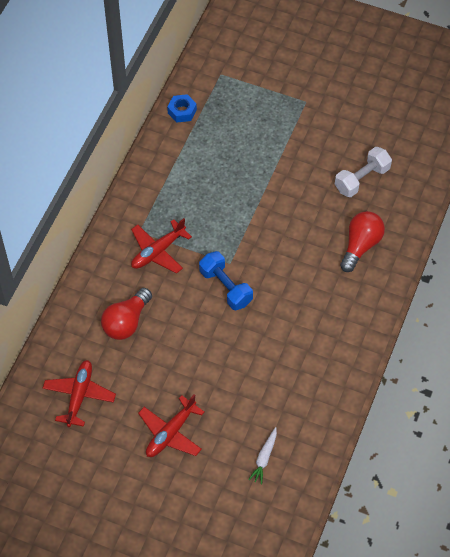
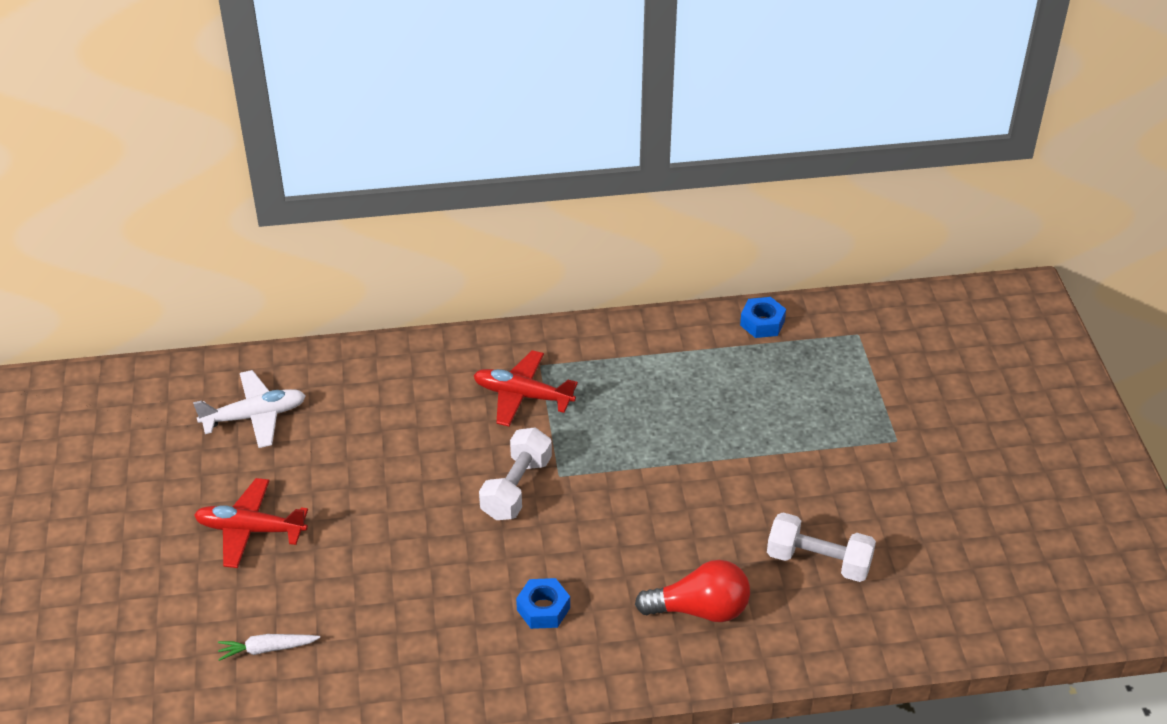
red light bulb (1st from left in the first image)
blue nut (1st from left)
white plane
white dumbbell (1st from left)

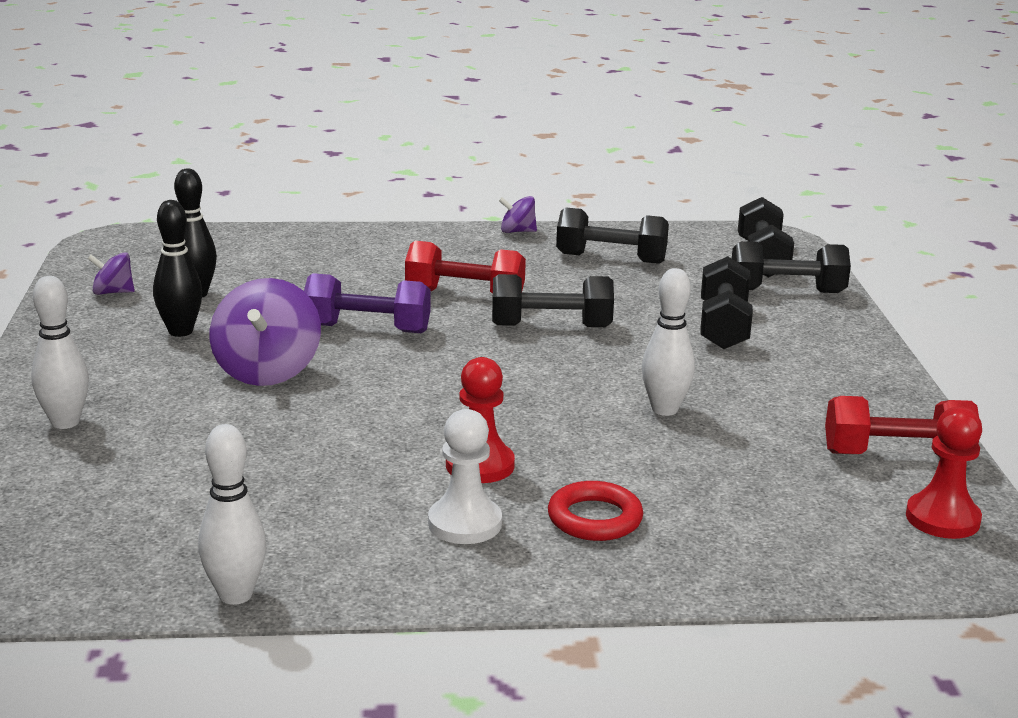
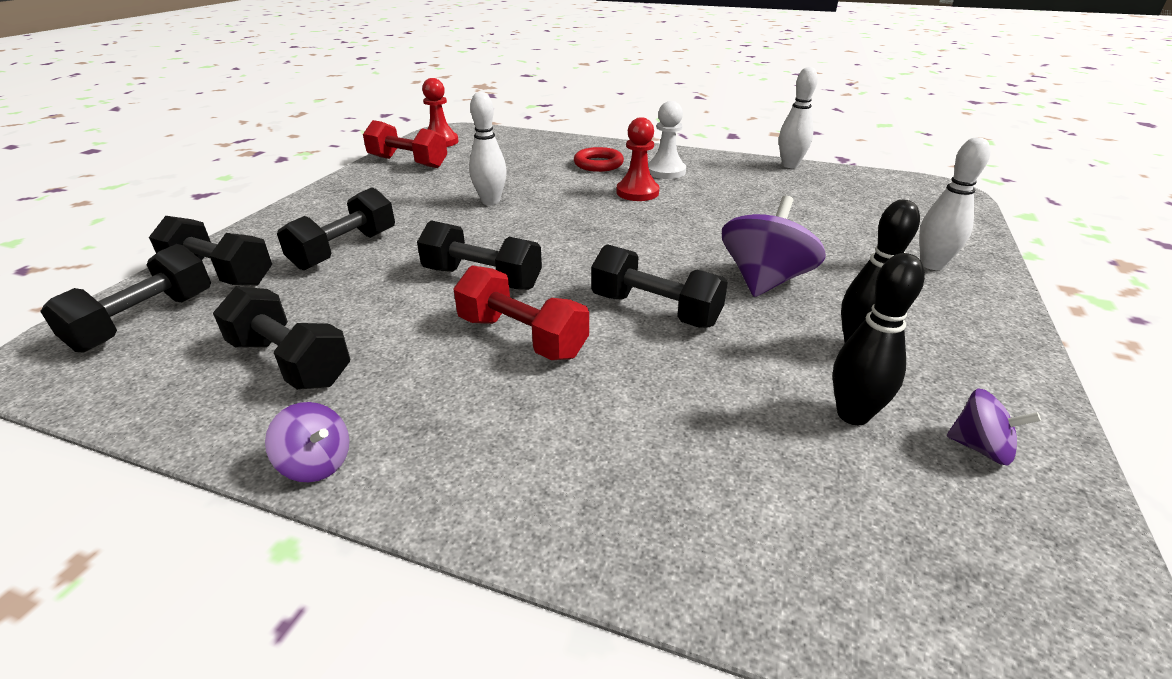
black dumbbell (6th from left)

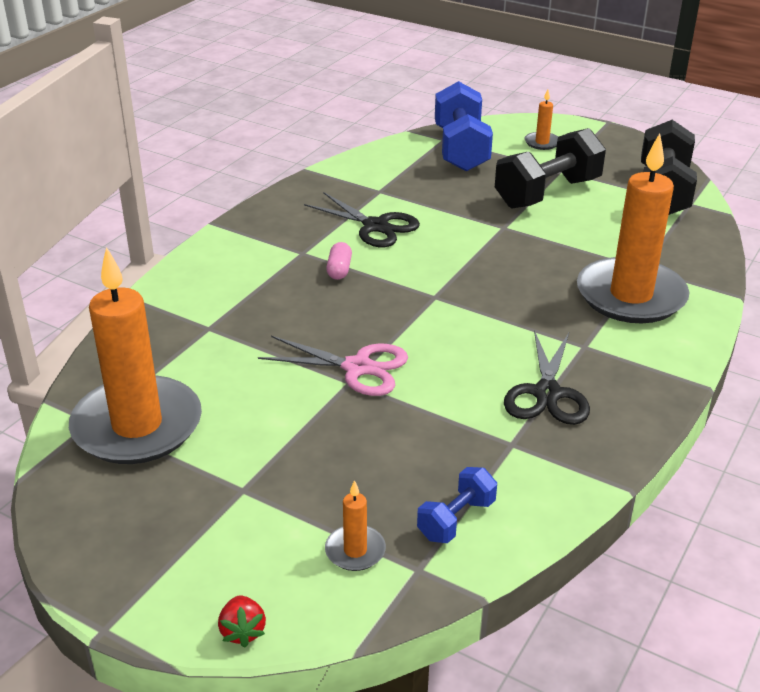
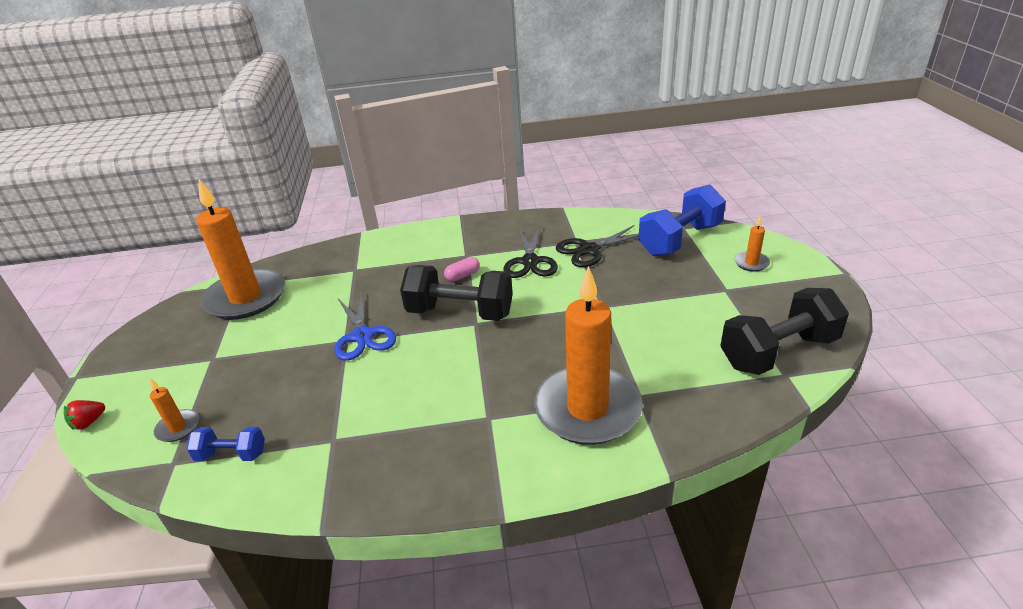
black dumbbell (1st from left)
black scissors (2nd from left)
blue scissors

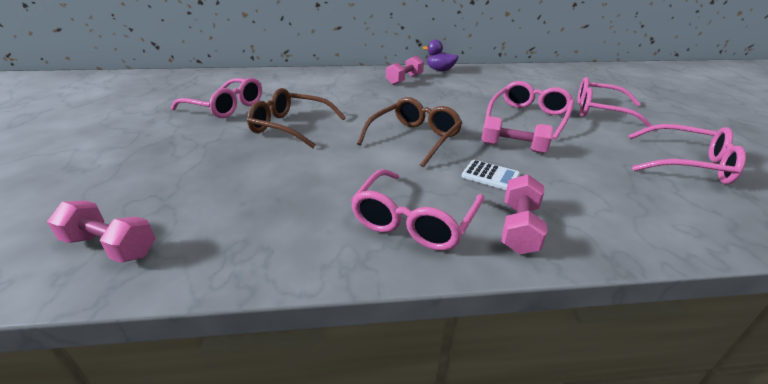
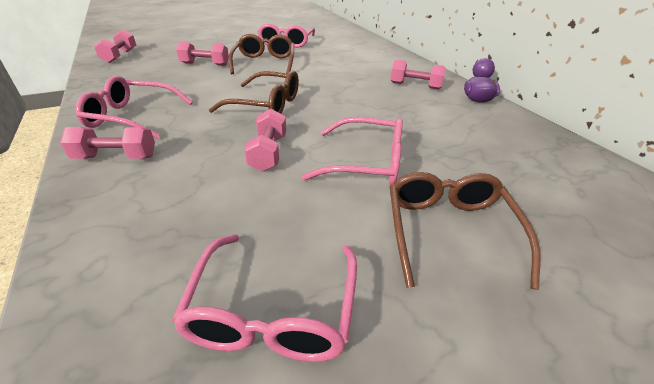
white calculator
pink dumbbell (3rd from left)
brown glasses (3rd from left)

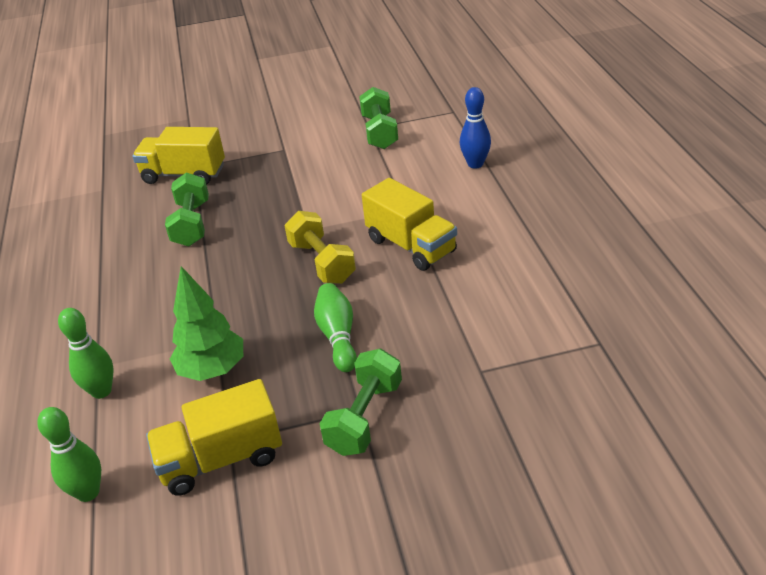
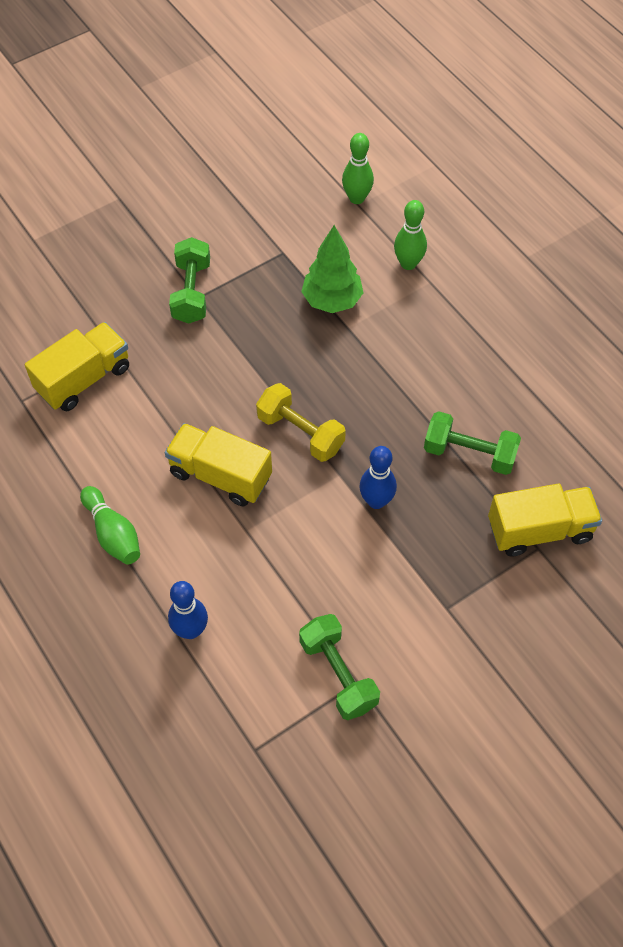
blue bowling pin (2nd from left)
yellow truck (1st from left)
green bowling pin (1st from left)
green dumbbell (3rd from left)

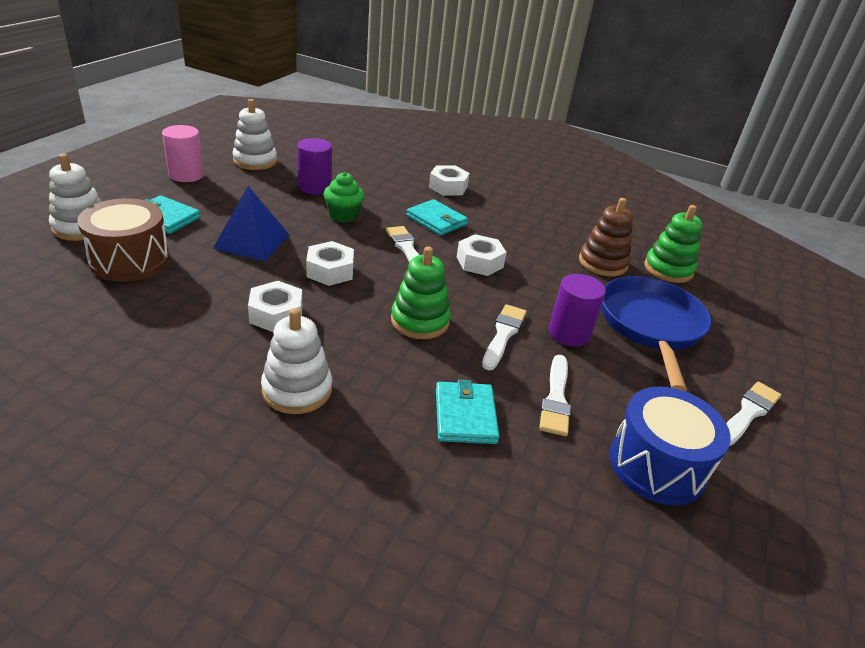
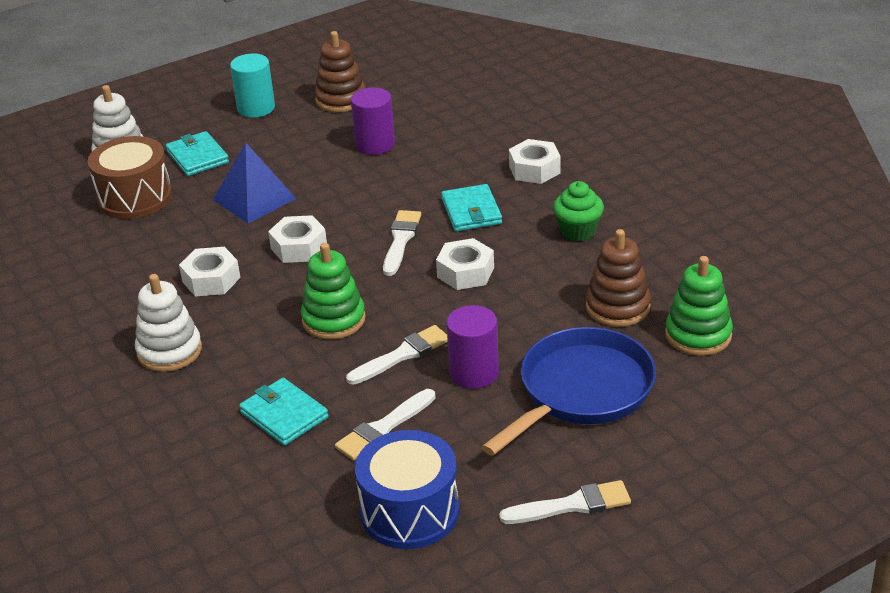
green cupcake
turquoise cylinder
brown stacking toy (1st from left)
turquoise wallet (2nd from left)

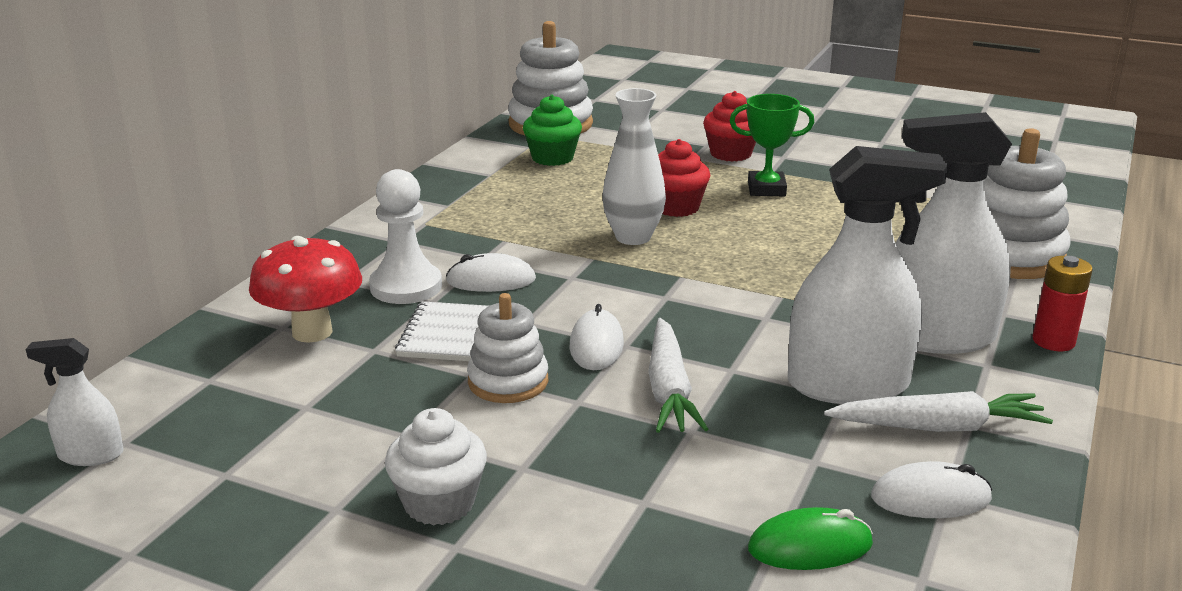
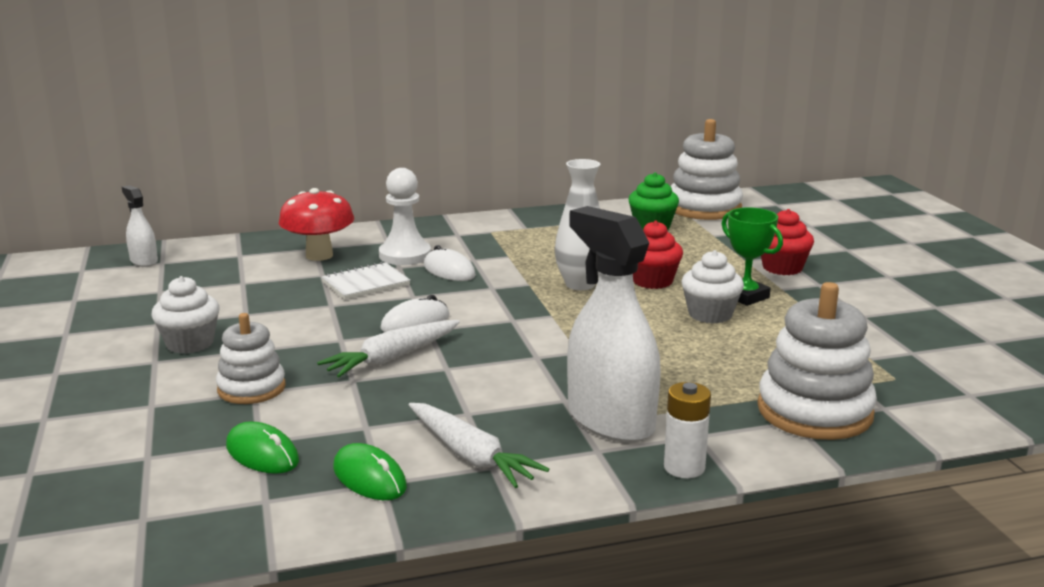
white spray bottle (2nd from left in the first image)
white cupcake (2nd from left)
white stacking toy (1st from left)
green mouse (2nd from left)
white battery

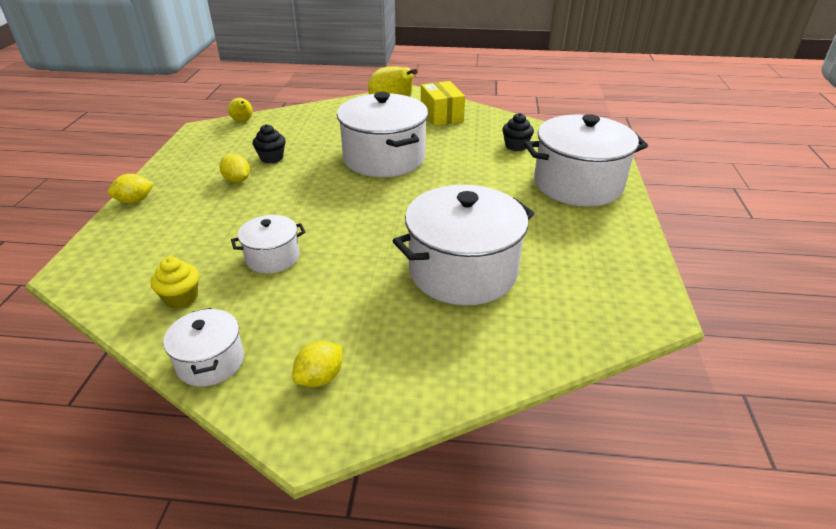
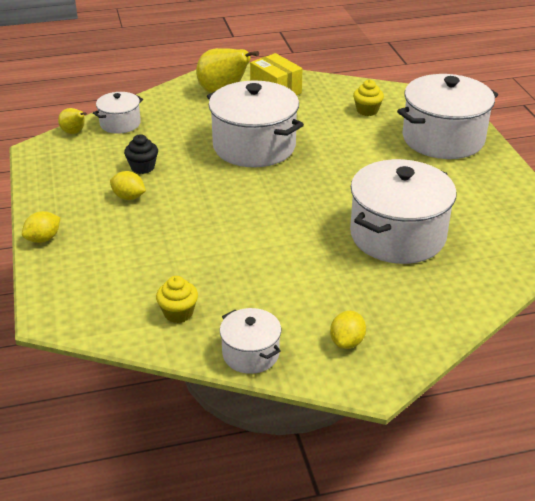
white pot (1st from left)
yellow cupcake (2nd from left)

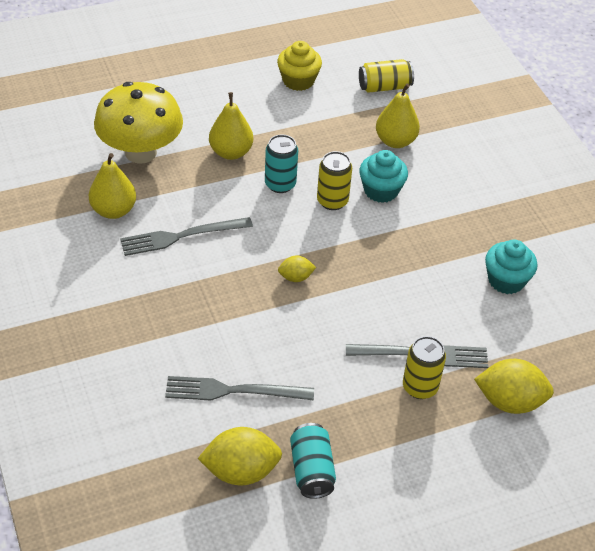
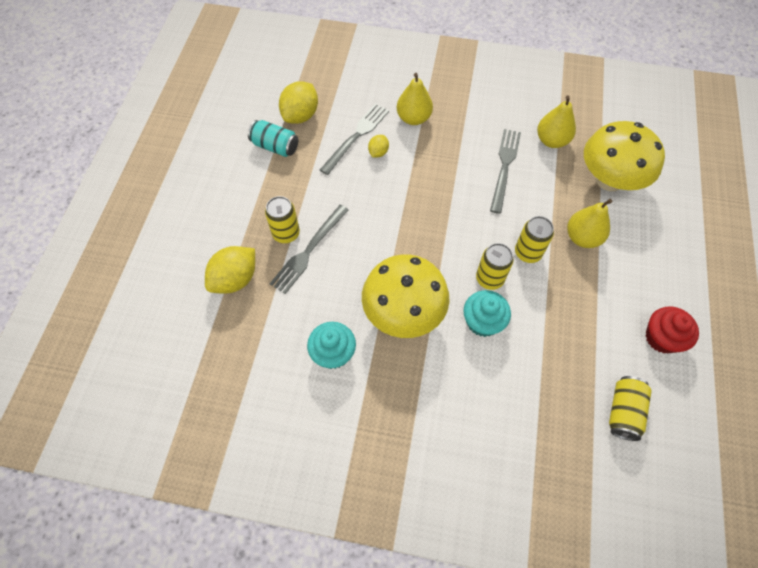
yellow mushroom (1st from left)
yellow lemon (3rd from left)
yellow pear (1st from left)
yellow can (3rd from left)
red cupcake

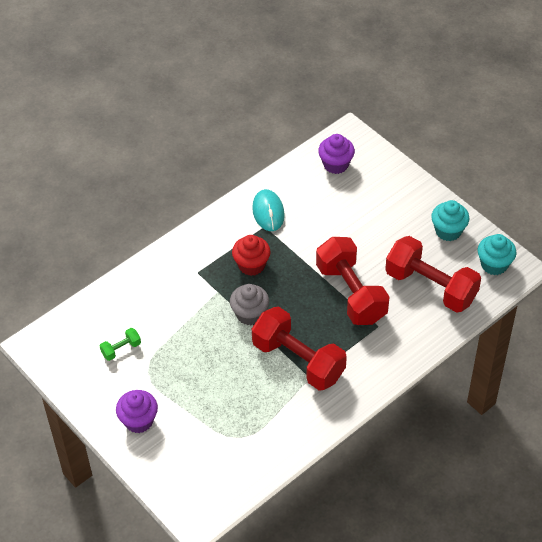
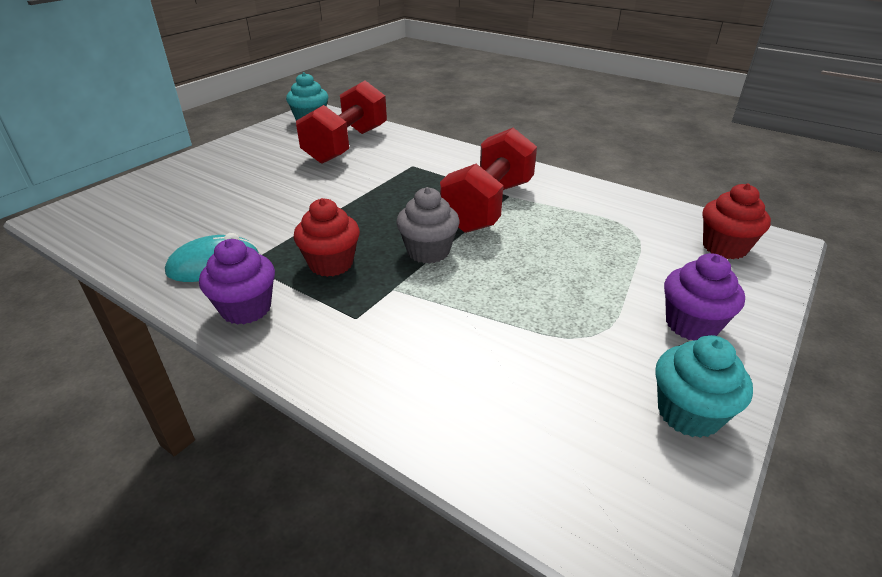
green dumbbell
red dumbbell (2nd from left in the first image)
red cupcake (2nd from left)
purple cupcake (1st from left)
turquoise cupcake (2nd from left)

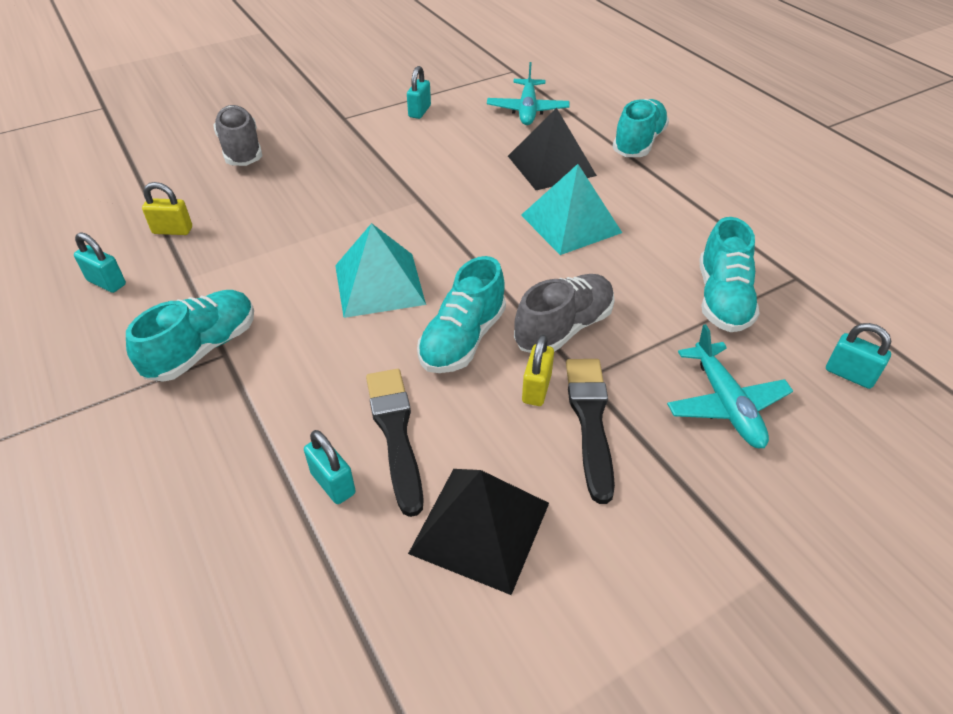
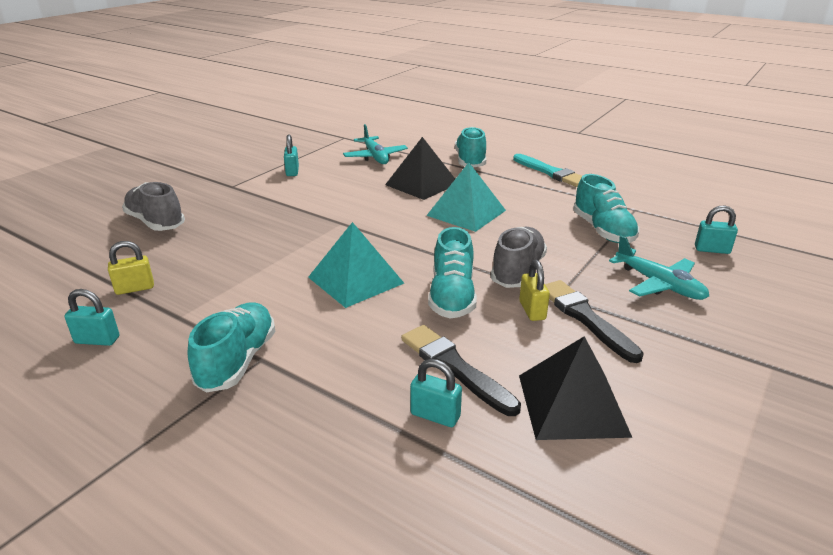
turquoise brush

